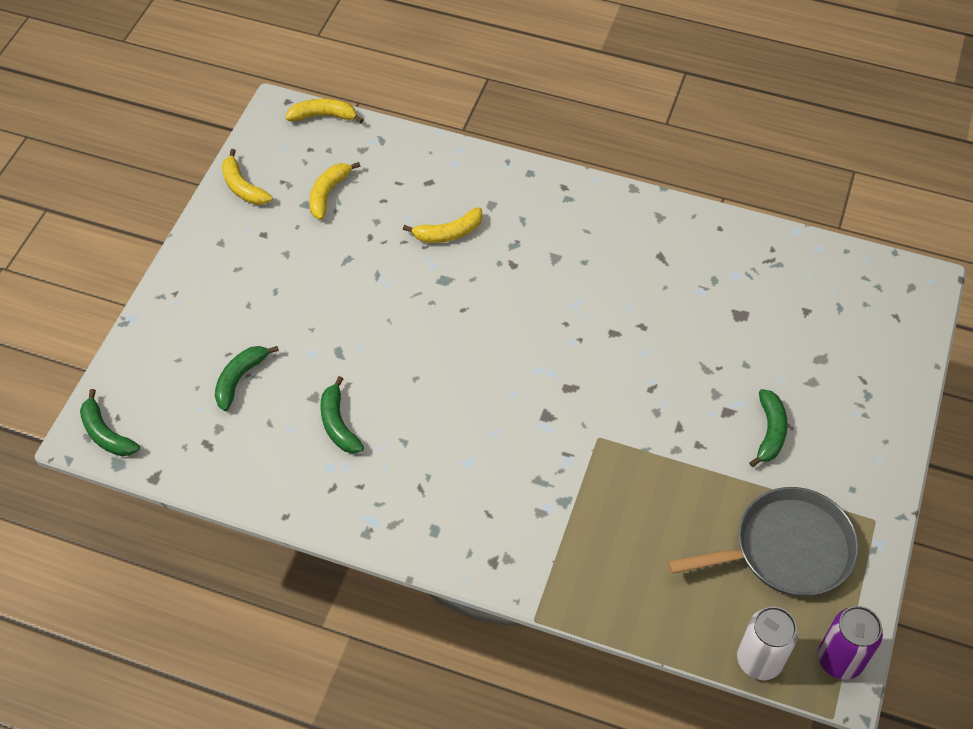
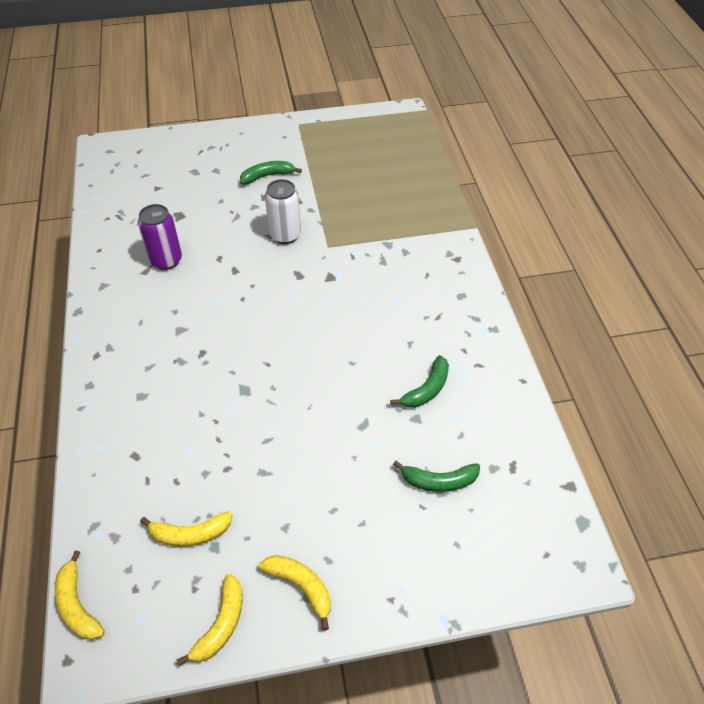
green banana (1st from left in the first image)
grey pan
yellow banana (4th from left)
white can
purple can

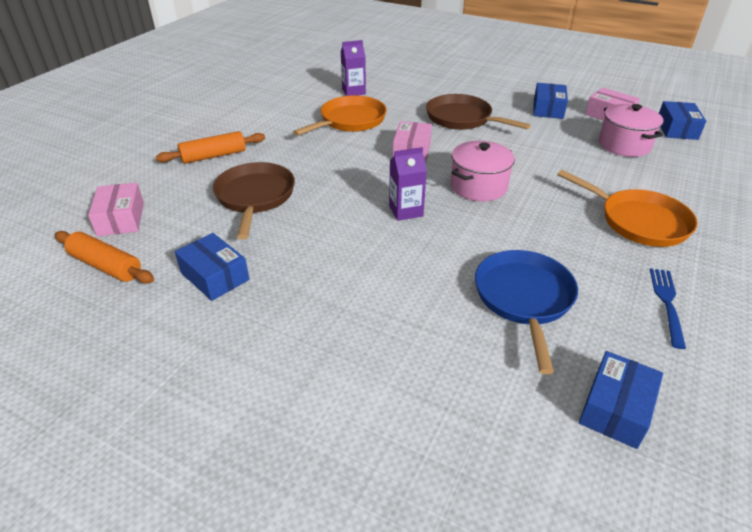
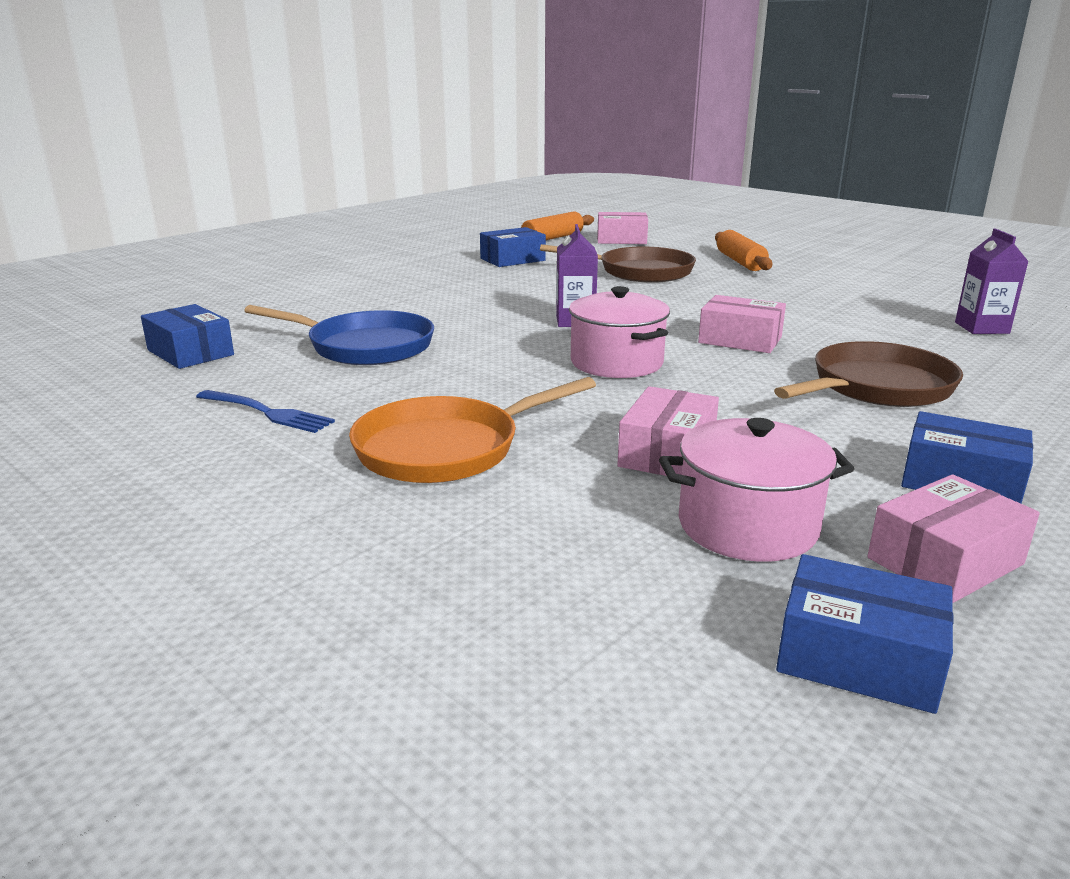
orange pan (1st from left in the first image)
pink box (2nd from left)

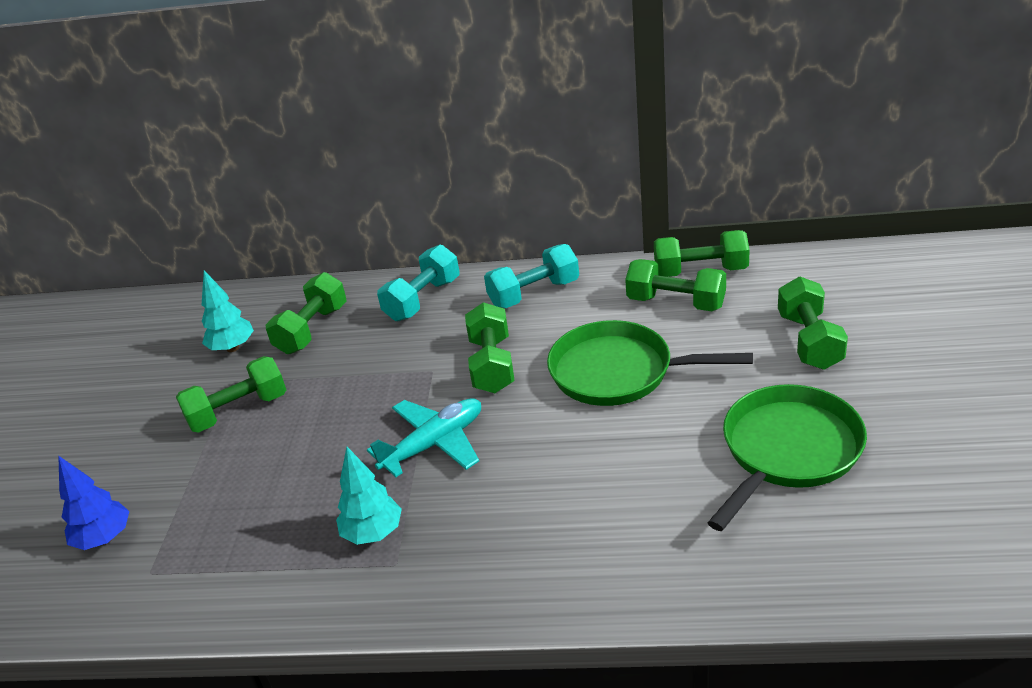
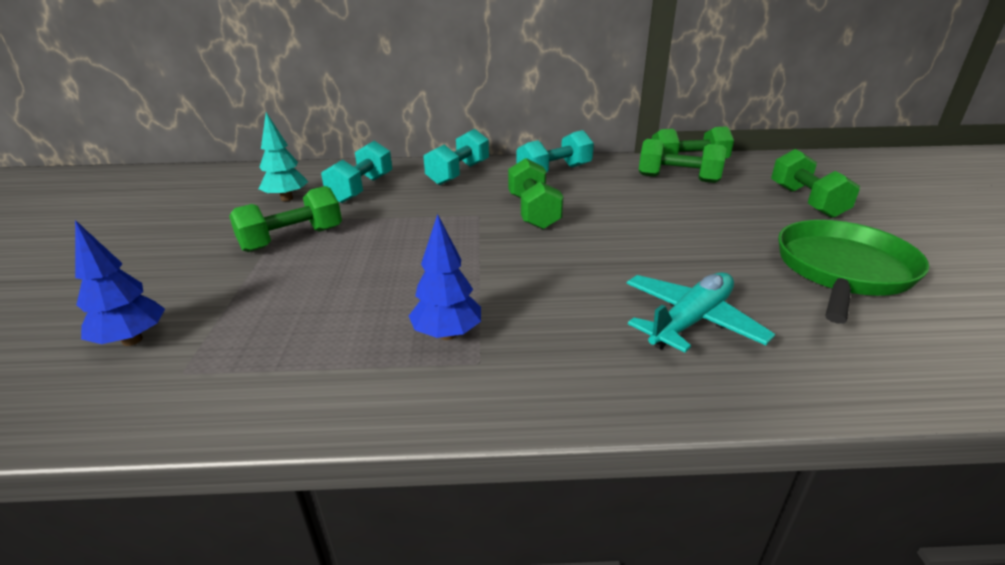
green pan (1st from left in the first image)
turquoise plane
turquoise dumbbell (1st from left)
blue tree (2nd from left)

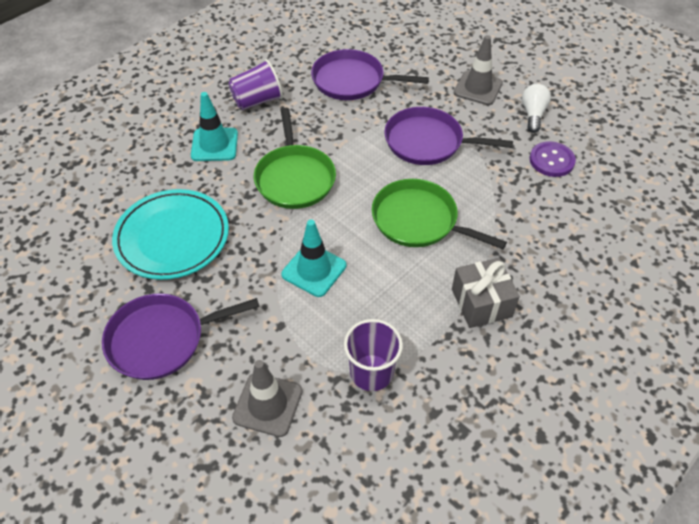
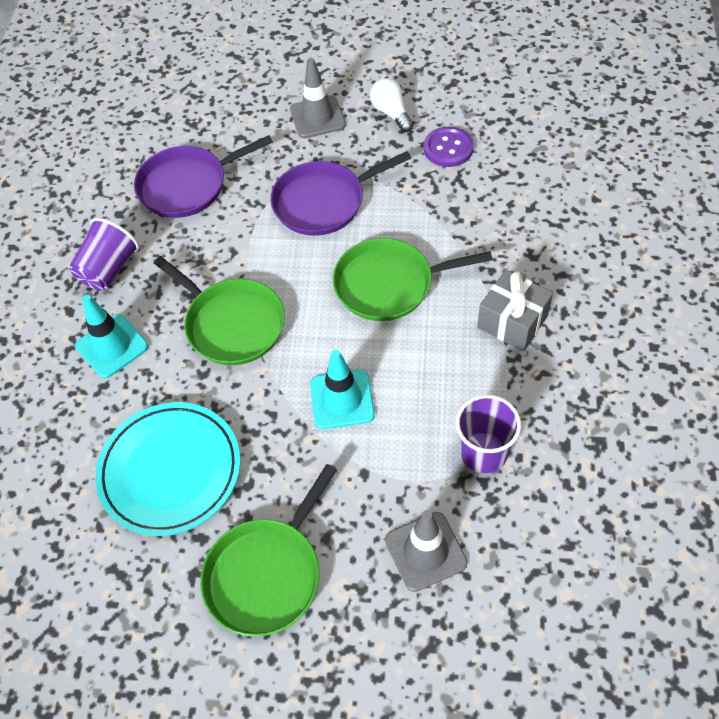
green pan (2nd from left)

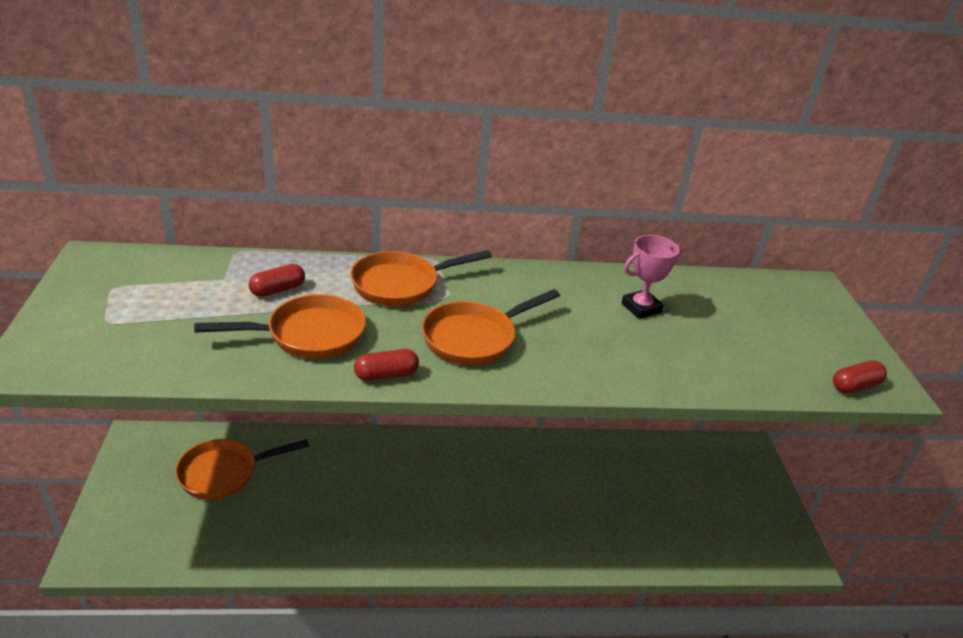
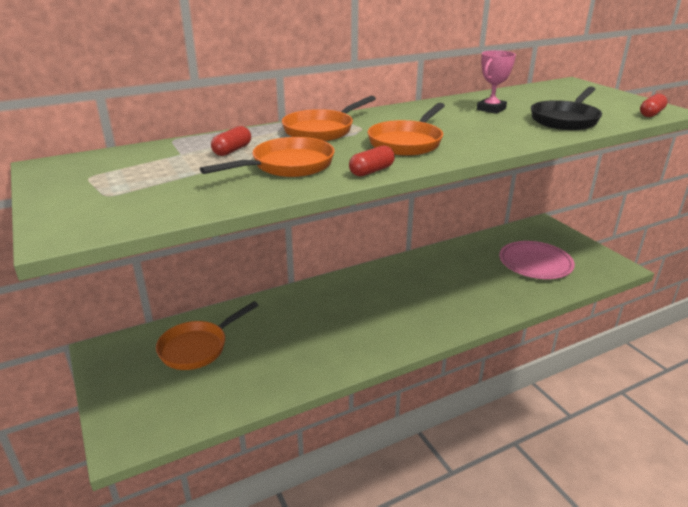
pink plate
black pan

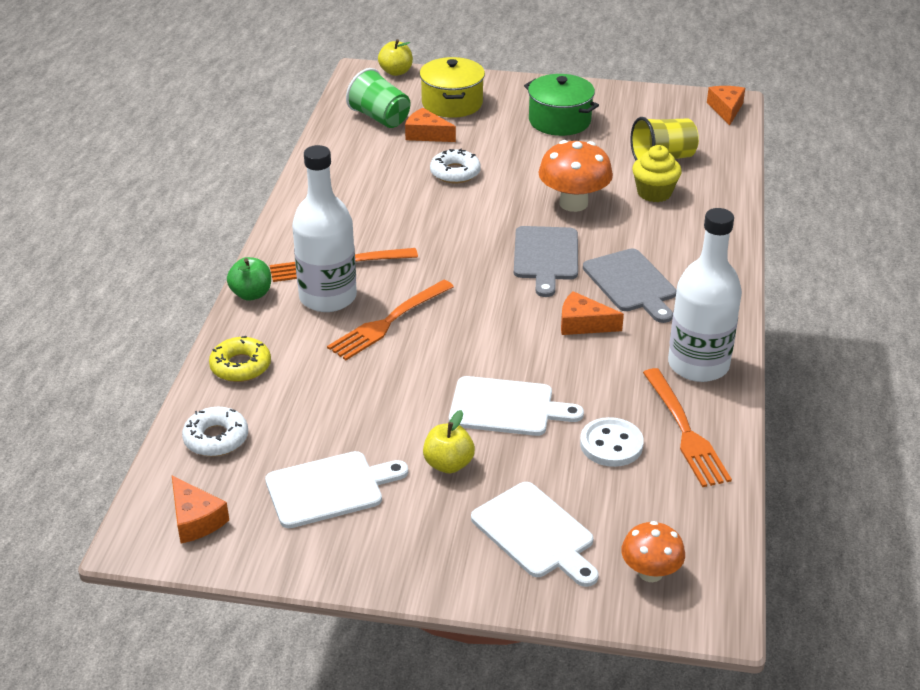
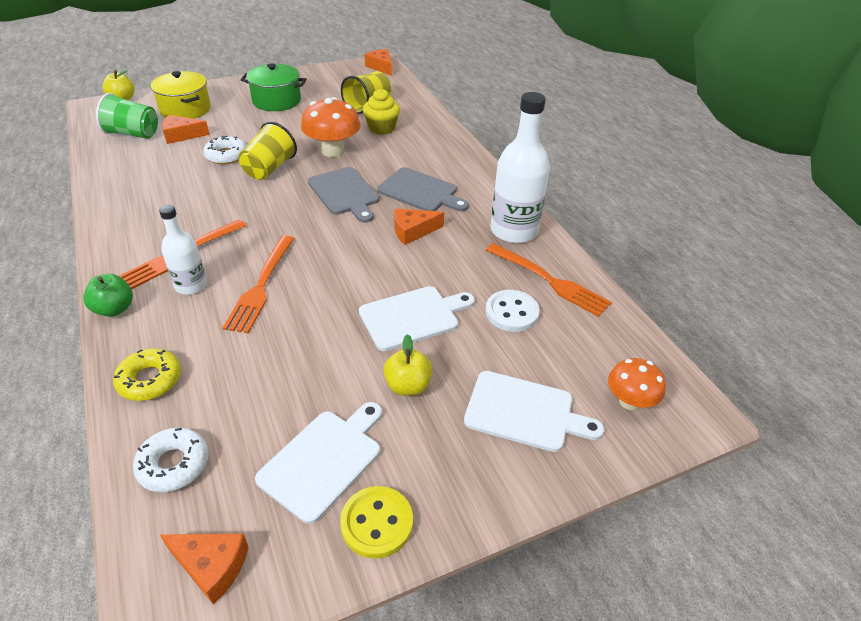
yellow cup (1st from left)
yellow button
white bottle (1st from left)

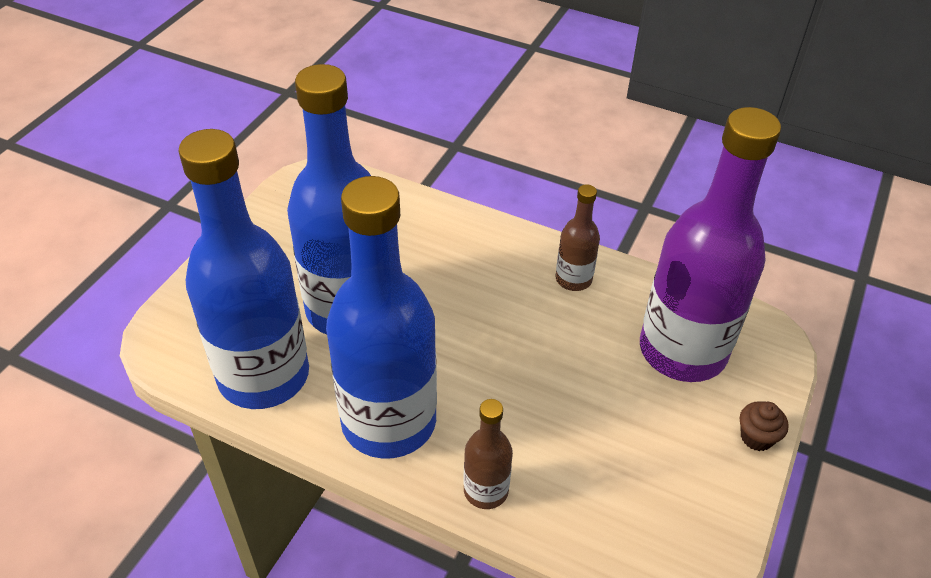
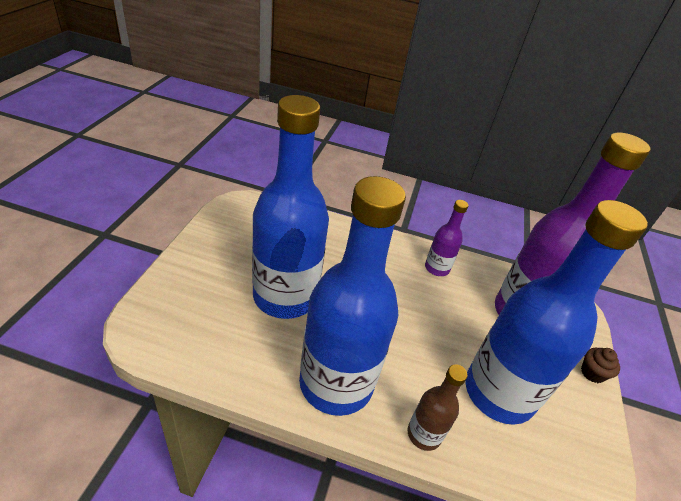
blue bottle (3rd from left)
purple bottle (1st from left)

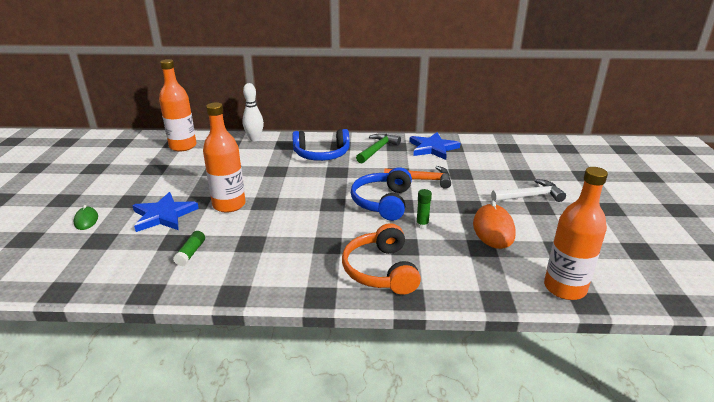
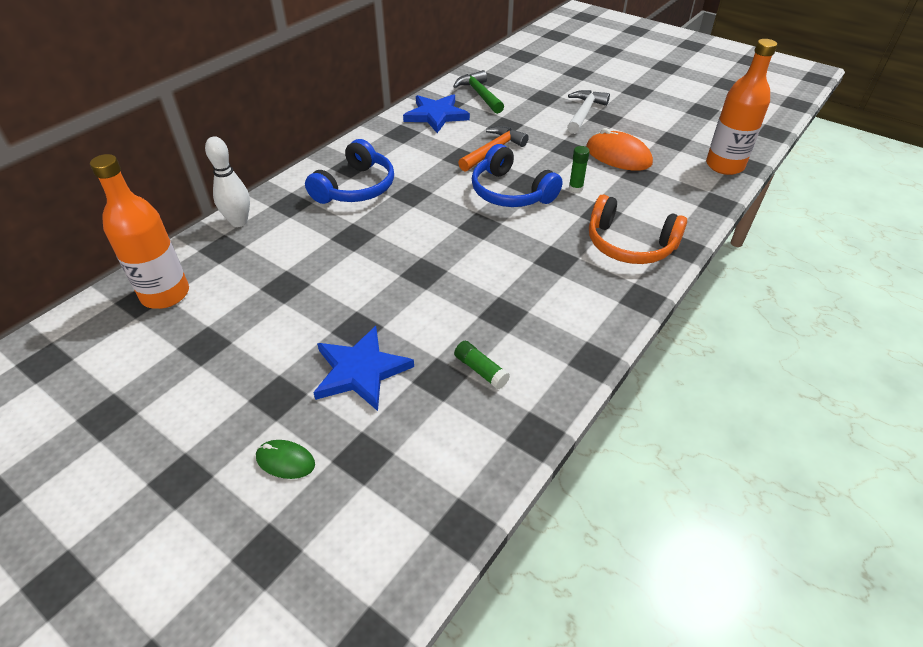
orange bottle (2nd from left in the first image)
green hammer

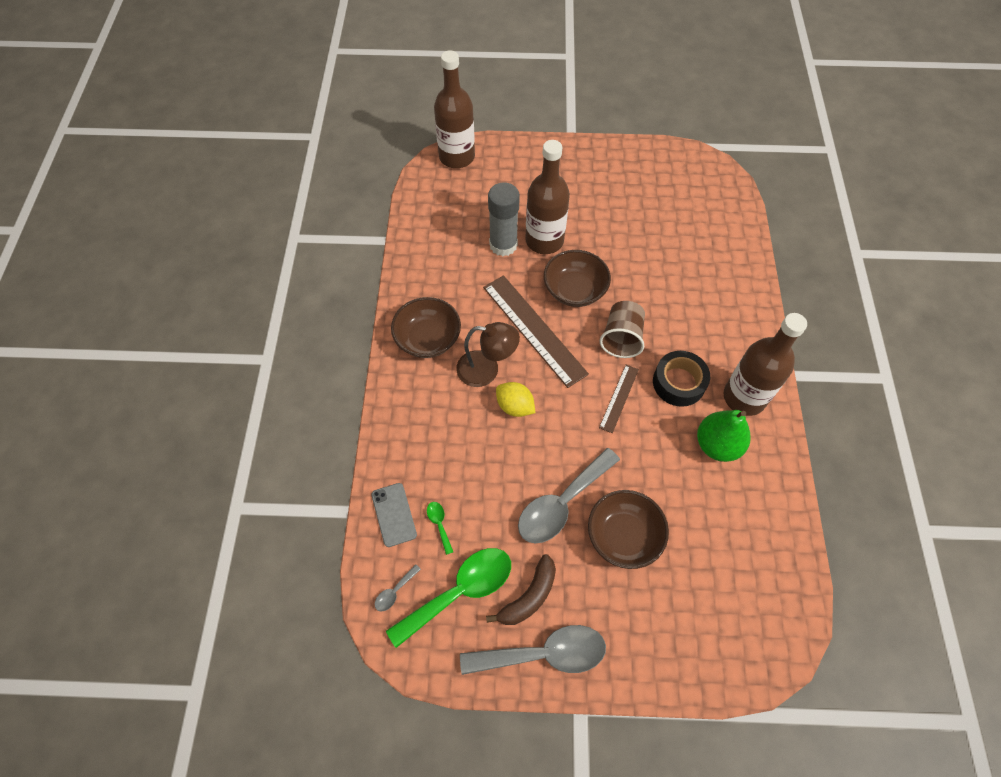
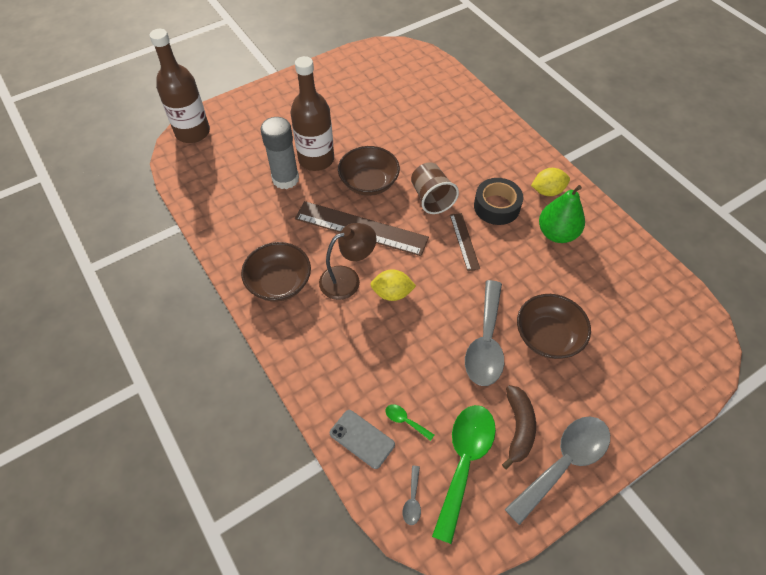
yellow lemon (2nd from left)

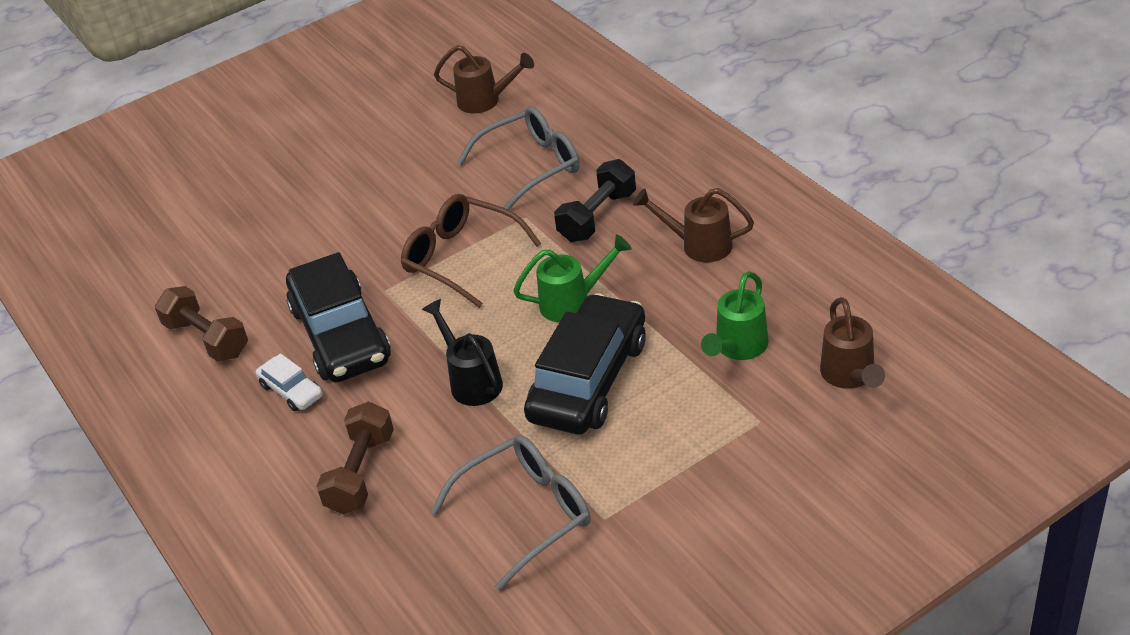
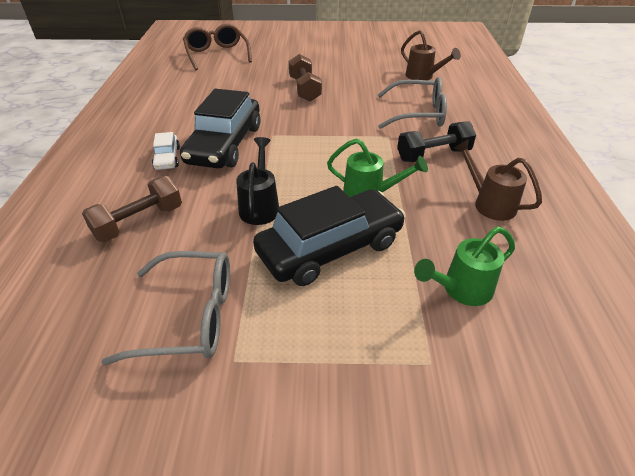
brown watering can (3rd from left in the first image)
brown dumbbell (2nd from left)
brown glasses

